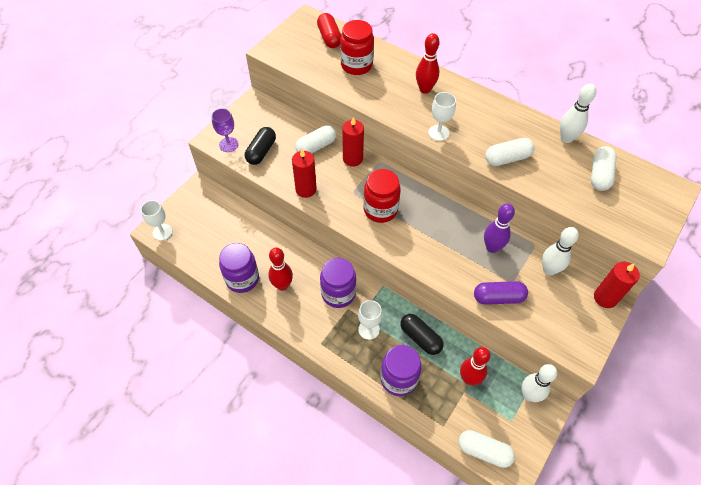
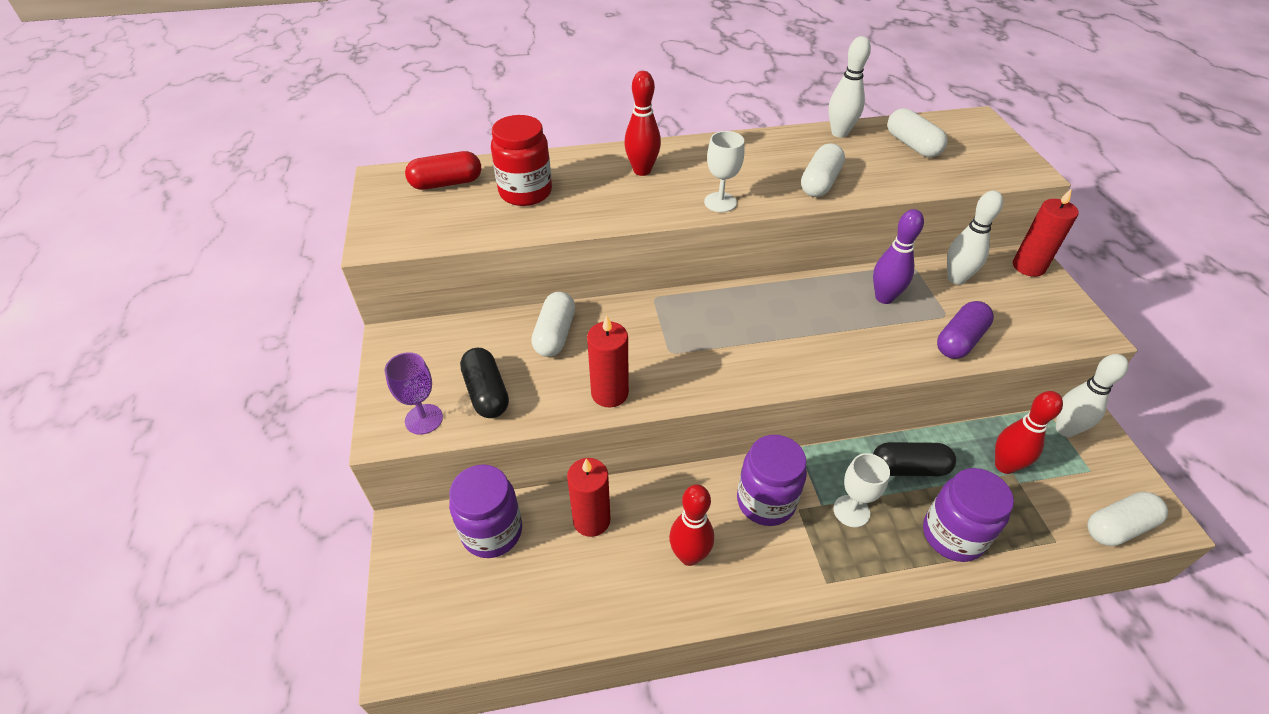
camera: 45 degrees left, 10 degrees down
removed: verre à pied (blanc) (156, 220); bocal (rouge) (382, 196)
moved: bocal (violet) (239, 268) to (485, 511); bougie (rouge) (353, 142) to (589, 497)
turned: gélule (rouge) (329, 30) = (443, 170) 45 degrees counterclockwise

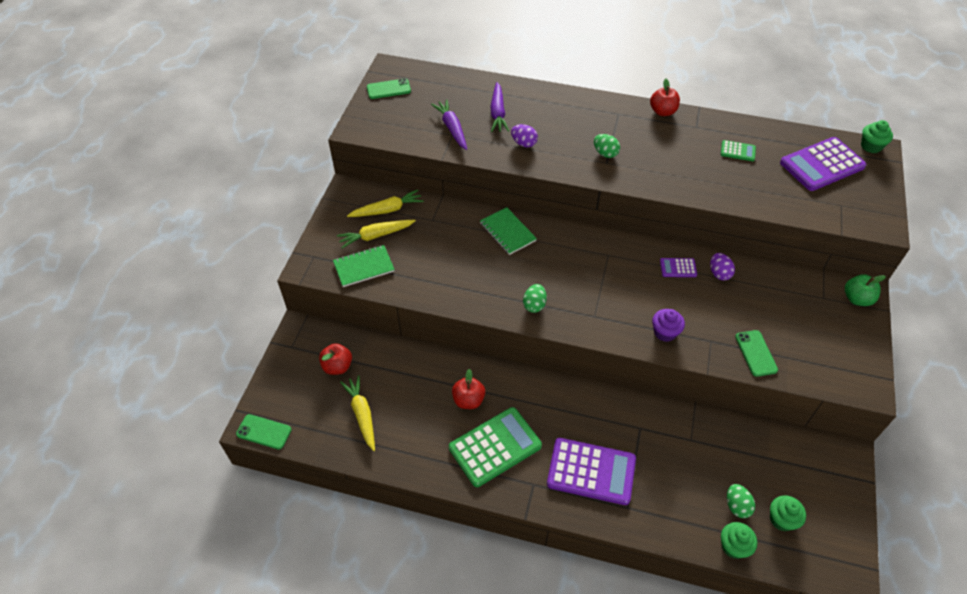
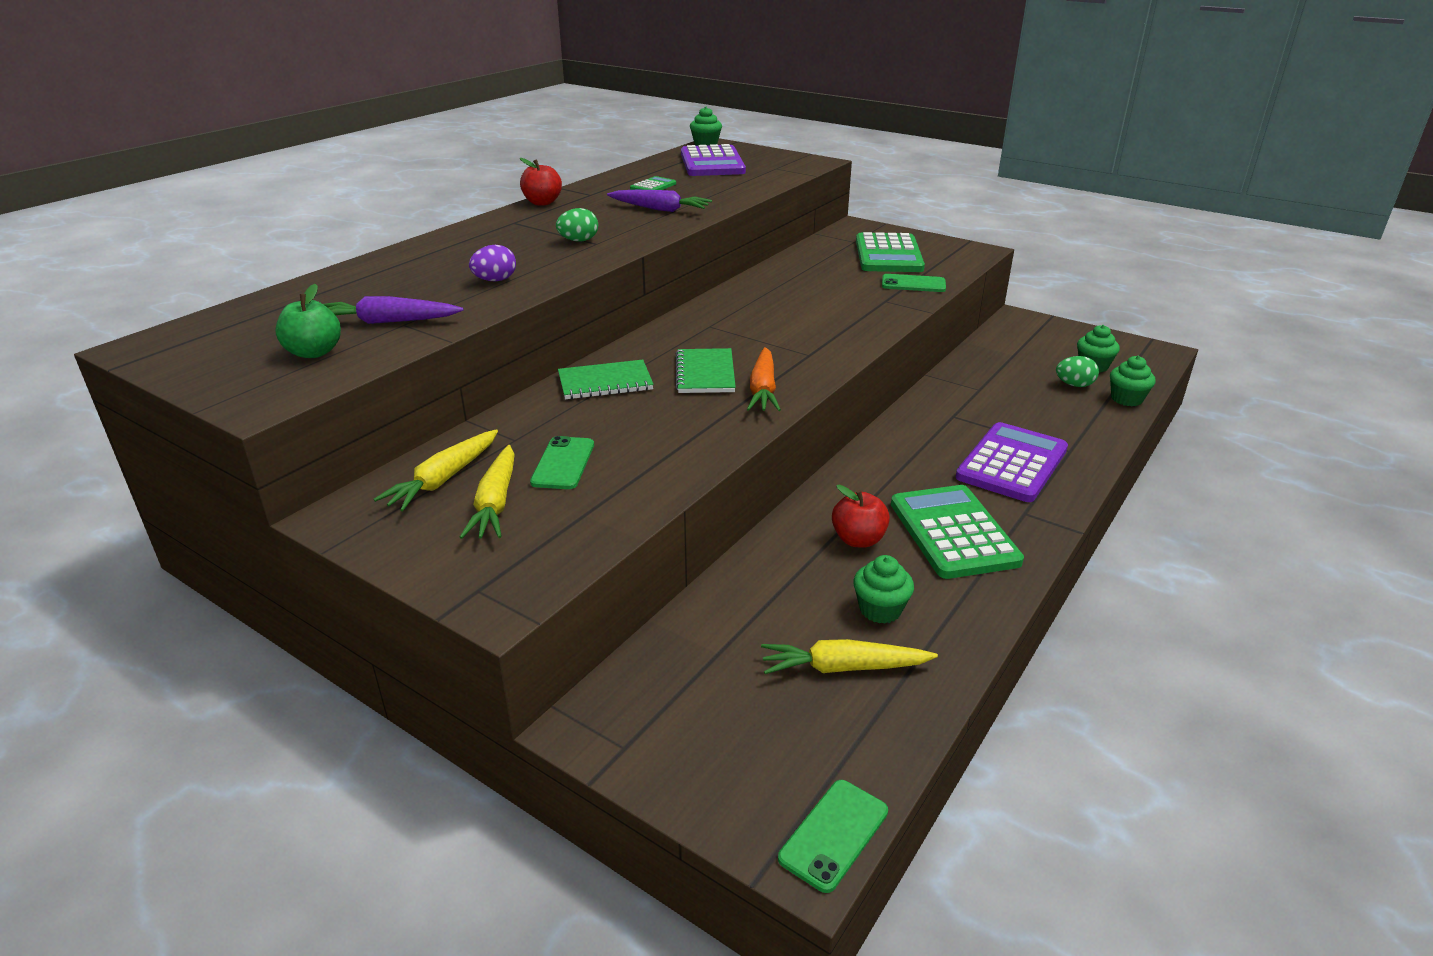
camera: 70 degrees left, 20 degrees down
removed: pomme (rouge) (335, 359); muffin (violet) (668, 325); calculatrice (violet) (678, 267); œuf (violet) (722, 267)
added: muffin (vert) (883, 589); calculatrice (vert) (890, 252)
moved: carnet (vert) (364, 266) to (705, 370); téléphone (vert) (389, 88) to (562, 462); carotte (violet) (499, 107) to (659, 201); pomme (vert) (865, 290) to (308, 321)
replaced: œuf (vert) (535, 298) to carotte (orange) (764, 379)
turned: carotte (jaune) (385, 203) = (436, 470) 150 degrees counterclockwise

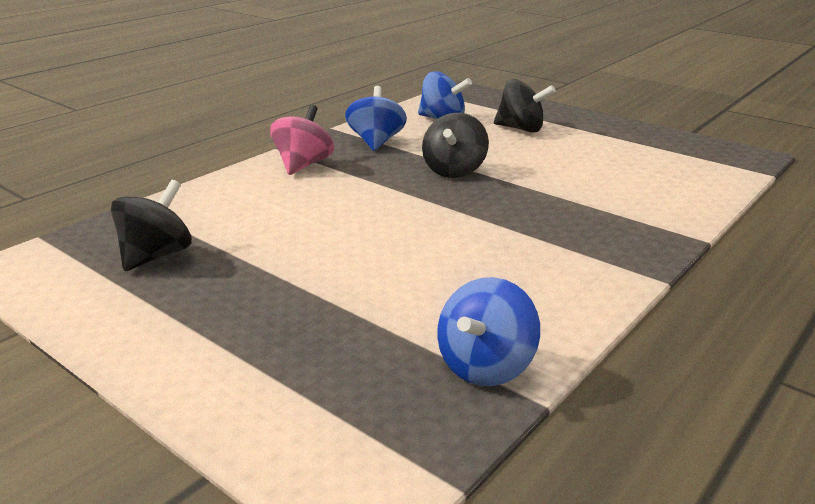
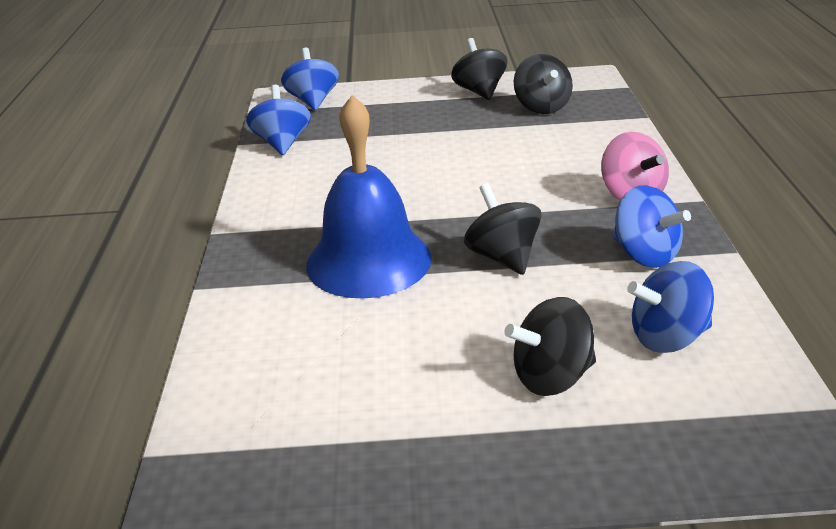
camera: 140 degrees right, 5 degrees up
added: toupie (bleu) (310, 79); cloche (bleu) (369, 197); toupie (noir) (479, 69)

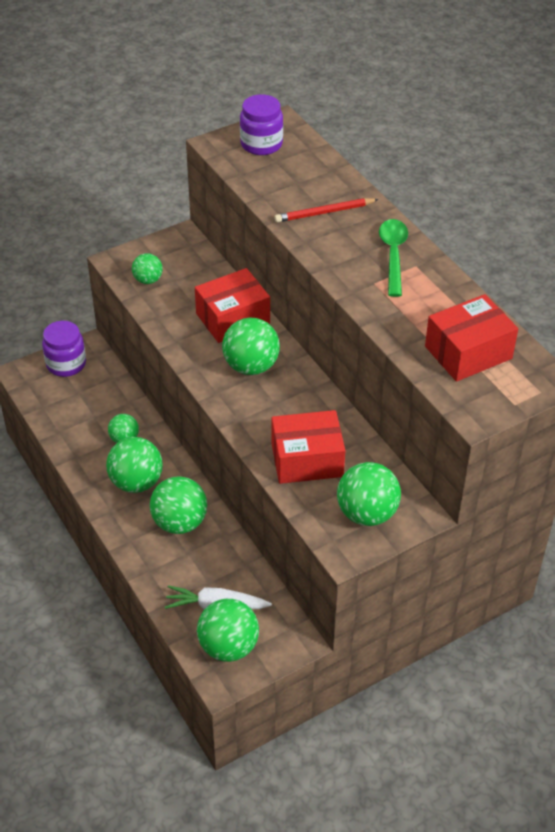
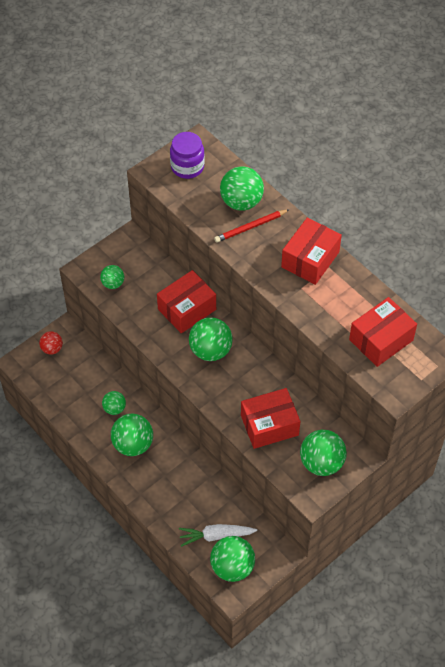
camera: 10 degrees left, 10 degrees up
moved: balle (vert) (178, 505) to (242, 188)
replaced: bocal (violet) (64, 349) to balle (rouge) (51, 343); cuillère (vert) (393, 258) to boîte (rouge) (311, 251)

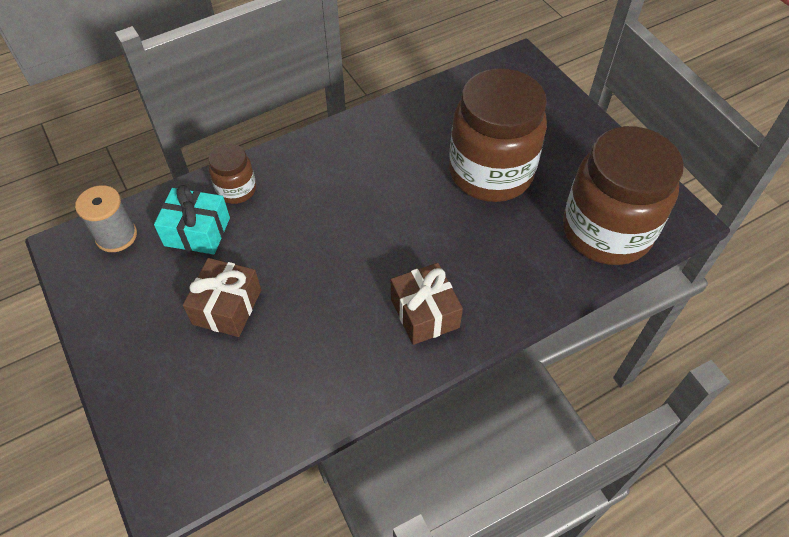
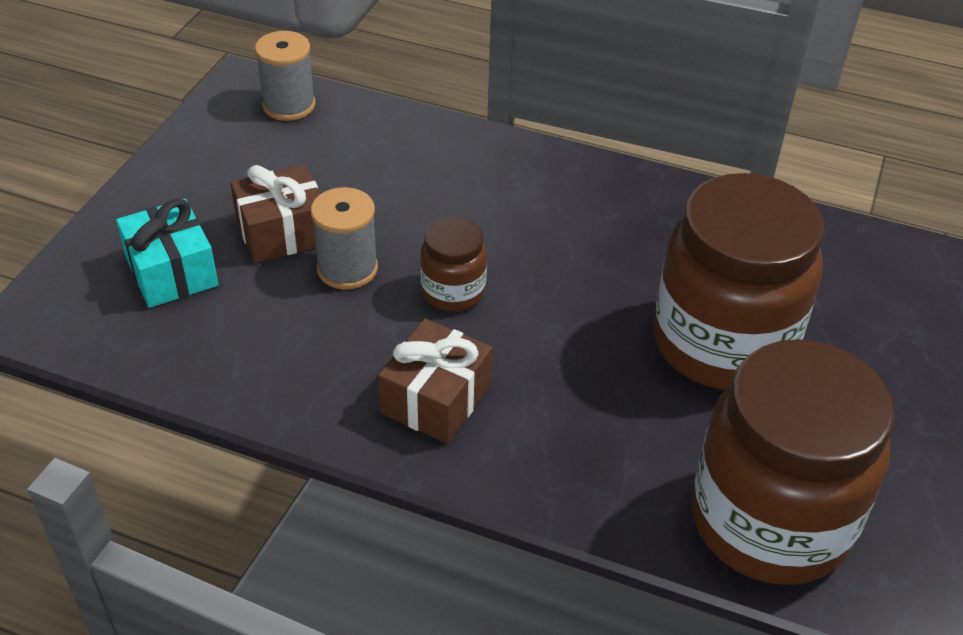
camera: 50 degrees right, 10 degrees down
added: bobine (gris) (344, 238)
moved: cadeau (turquoise) (192, 219) to (167, 253); bocal (marron) (232, 174) to (453, 264)

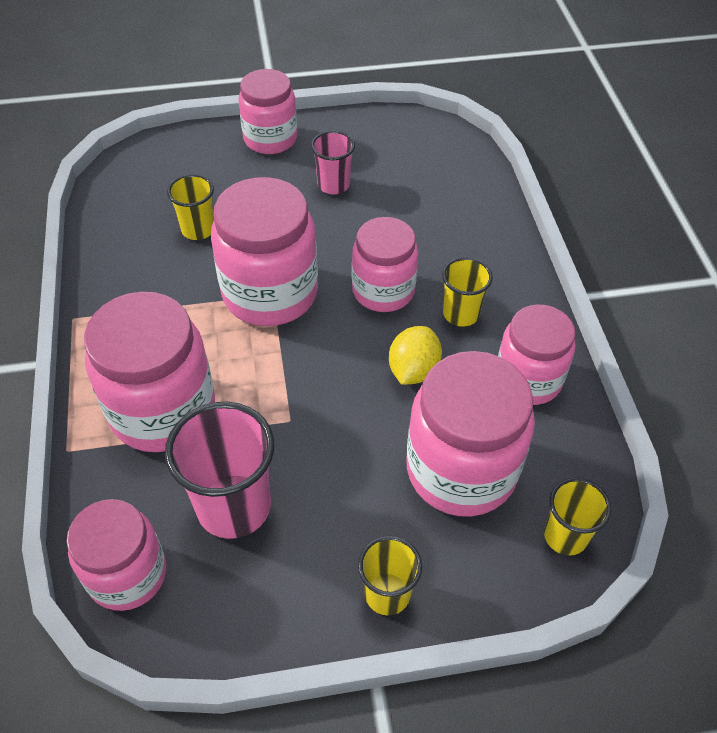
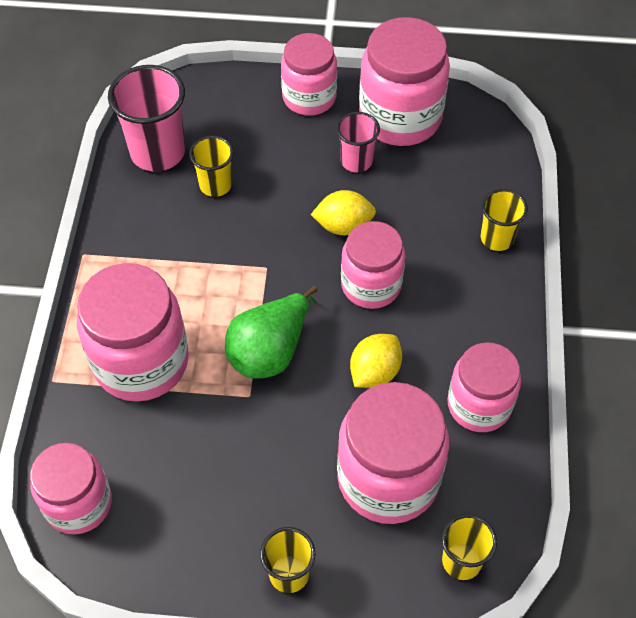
camera: 15 degrees right, 5 degrees up
added: poire (vert) (271, 332); citron (jaune) (343, 212)
moved: gobelet (rose) (219, 470) to (146, 118); bocal (rose) (264, 251) to (404, 81); gobelet (jaune) (467, 292) to (504, 220)

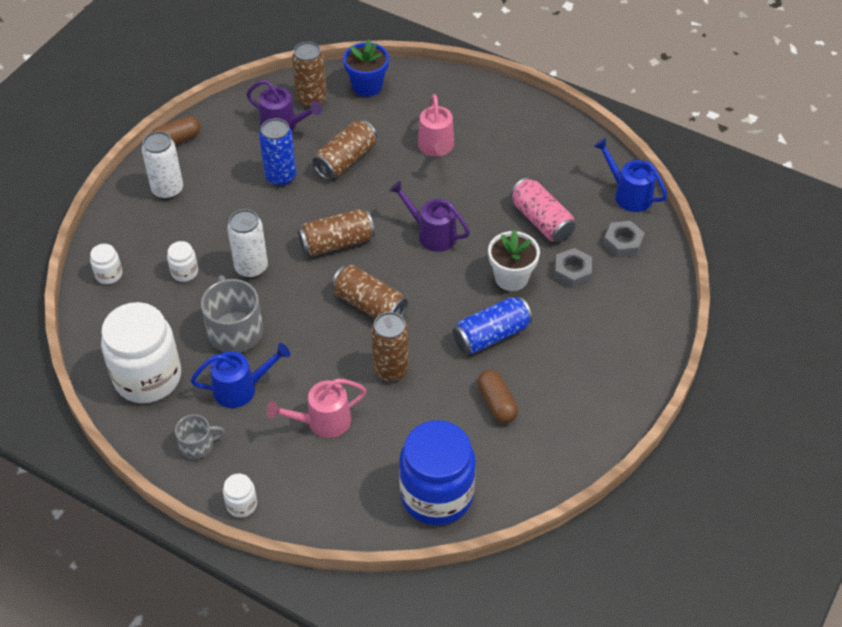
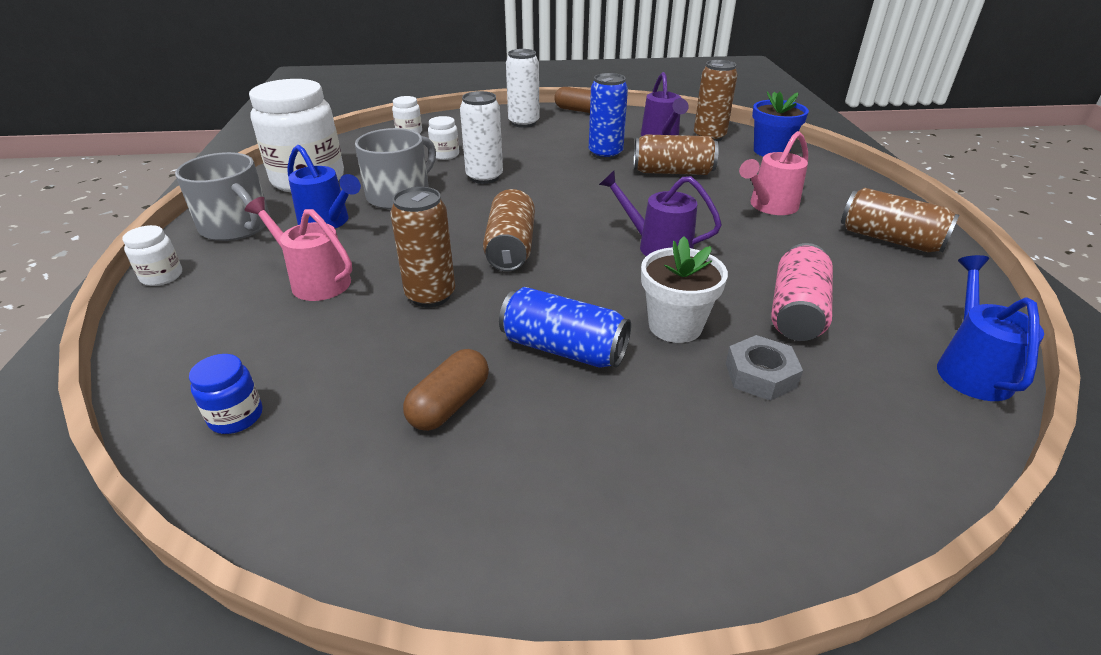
camera: 55 degrees right, 15 degrees down
removed: écrou (gris) (624, 239)
moved: canette (marron) (336, 232) to (900, 220)
turned: arrosoir (violet) (429, 216) = (660, 213) 60 degrees counterclockwise
resized: tasse (gris) (200, 437) = (222, 196) x1.75; bocal (bleu) (437, 472) = (225, 394) x0.43

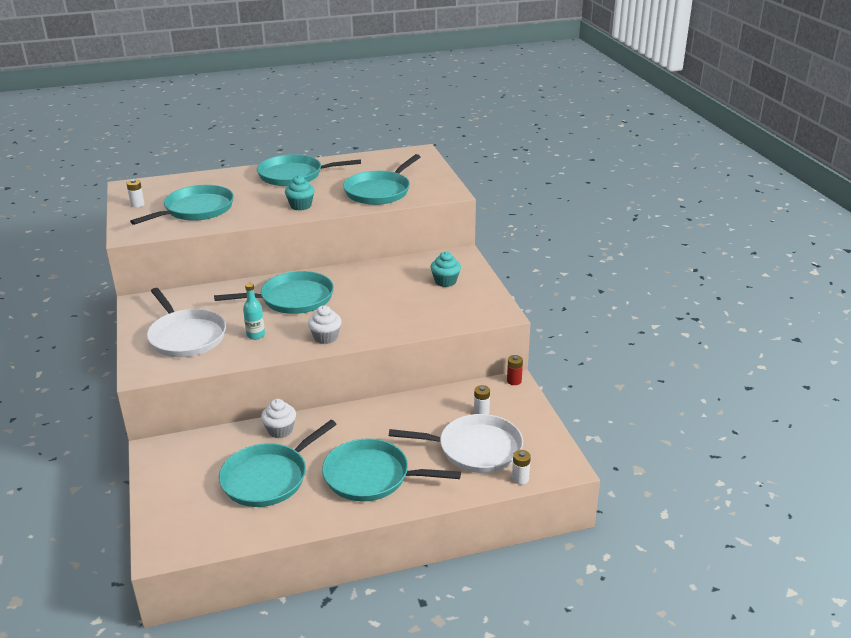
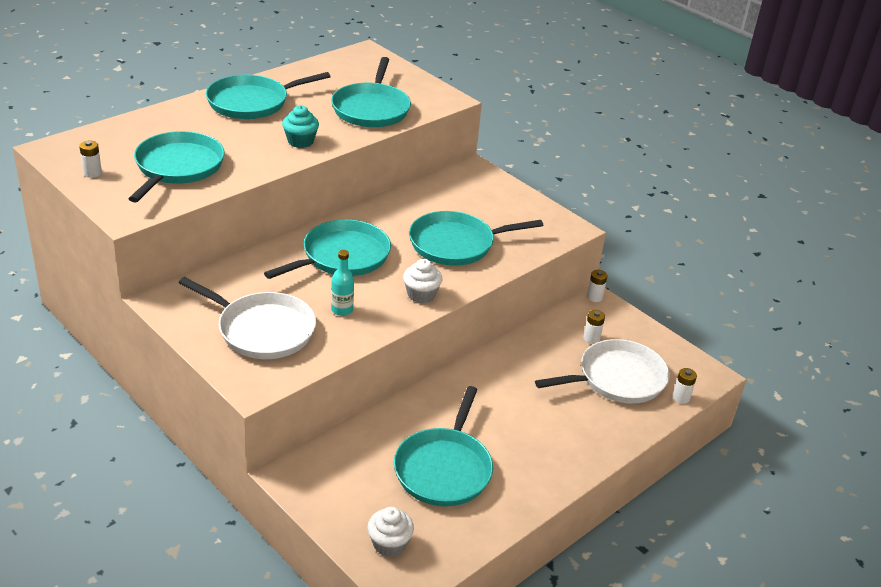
camera: 30 degrees left, 5 degrees up
removed: muffin (turquoise) (445, 269)
moved: muffin (blanc) (278, 418) to (390, 532); poêle (turquoise) (391, 470) to (476, 238)
recoloured: pile (rouge) (515, 370) to pile (blanc) (597, 286)

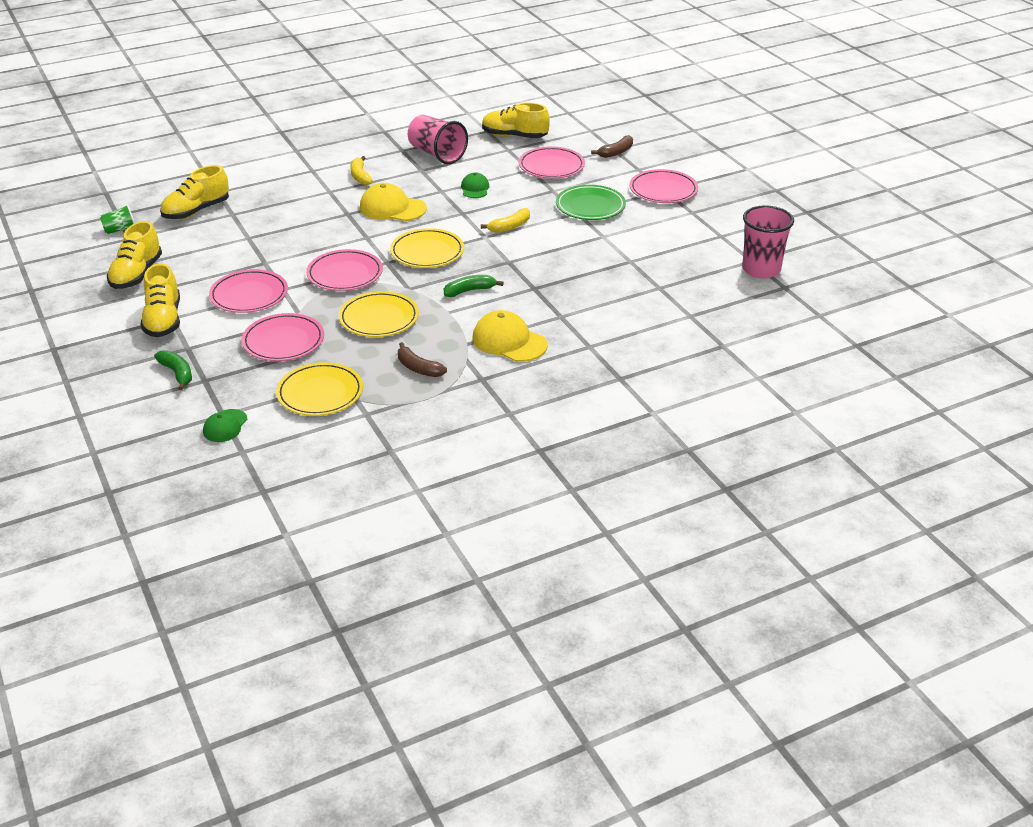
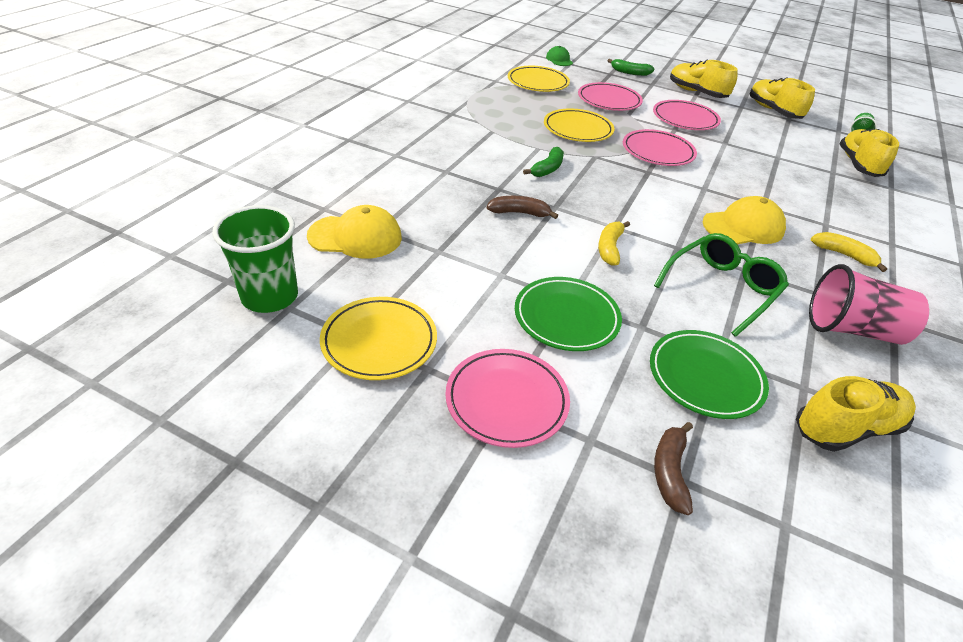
camera: 140 degrees right, 5 degrees up
moved: assiette (jaune) (427, 248) to (378, 338); banane (marron) (422, 359) to (522, 207); casquette (jaune) (510, 336) to (354, 232)
replaced: casquette (vert) (475, 185) to lunettes (vert) (721, 285)
recoloured: assiette (rose) (552, 162) to assiette (vert) (709, 374); gobelet (rose) (768, 241) to gobelet (vert) (255, 259)

